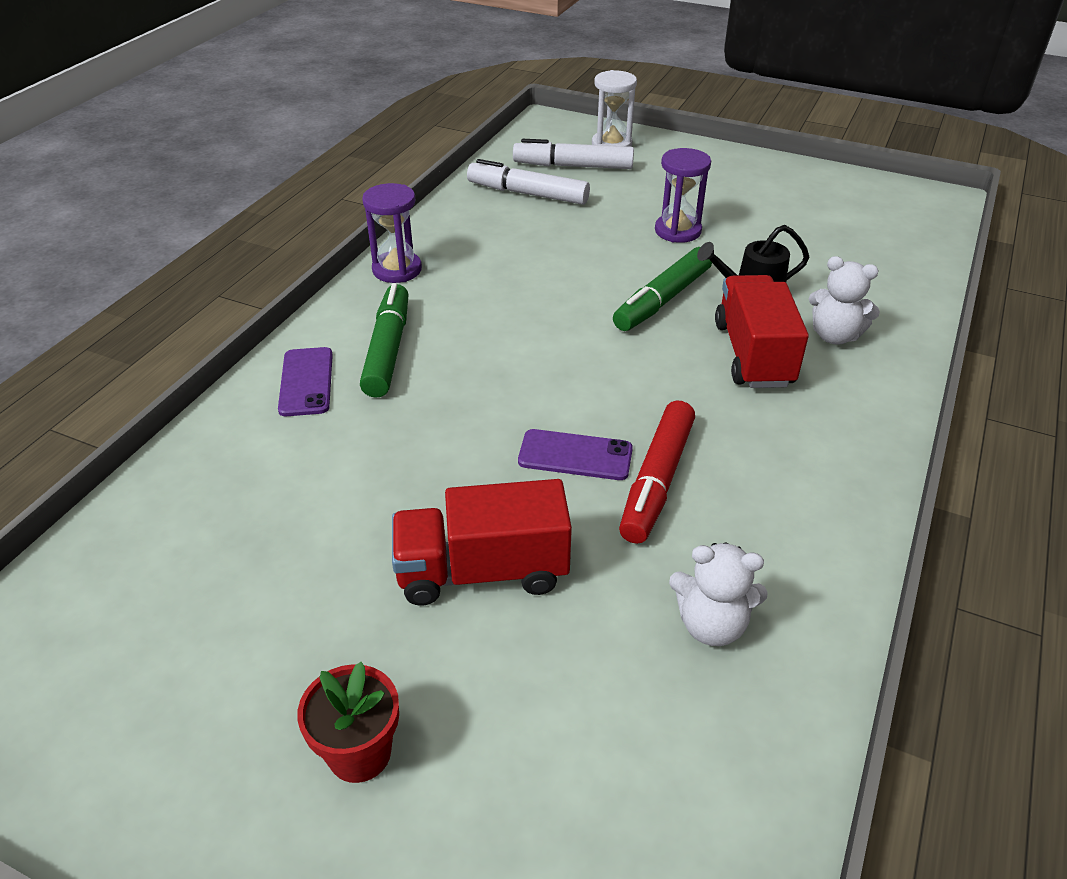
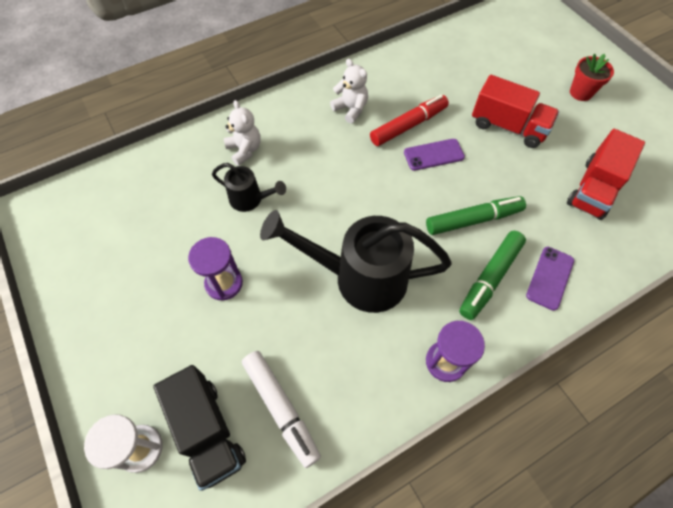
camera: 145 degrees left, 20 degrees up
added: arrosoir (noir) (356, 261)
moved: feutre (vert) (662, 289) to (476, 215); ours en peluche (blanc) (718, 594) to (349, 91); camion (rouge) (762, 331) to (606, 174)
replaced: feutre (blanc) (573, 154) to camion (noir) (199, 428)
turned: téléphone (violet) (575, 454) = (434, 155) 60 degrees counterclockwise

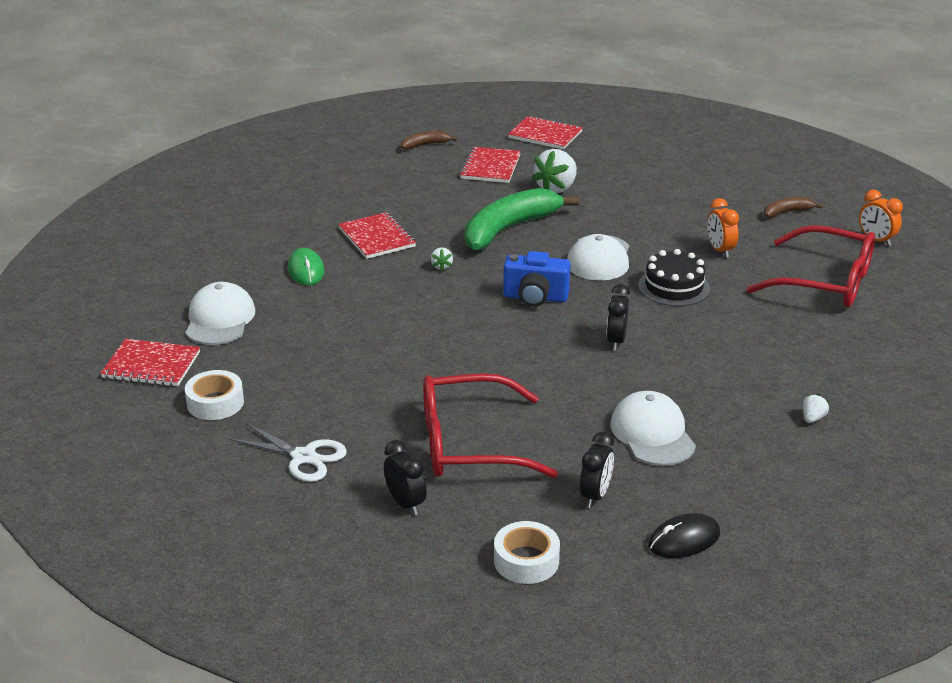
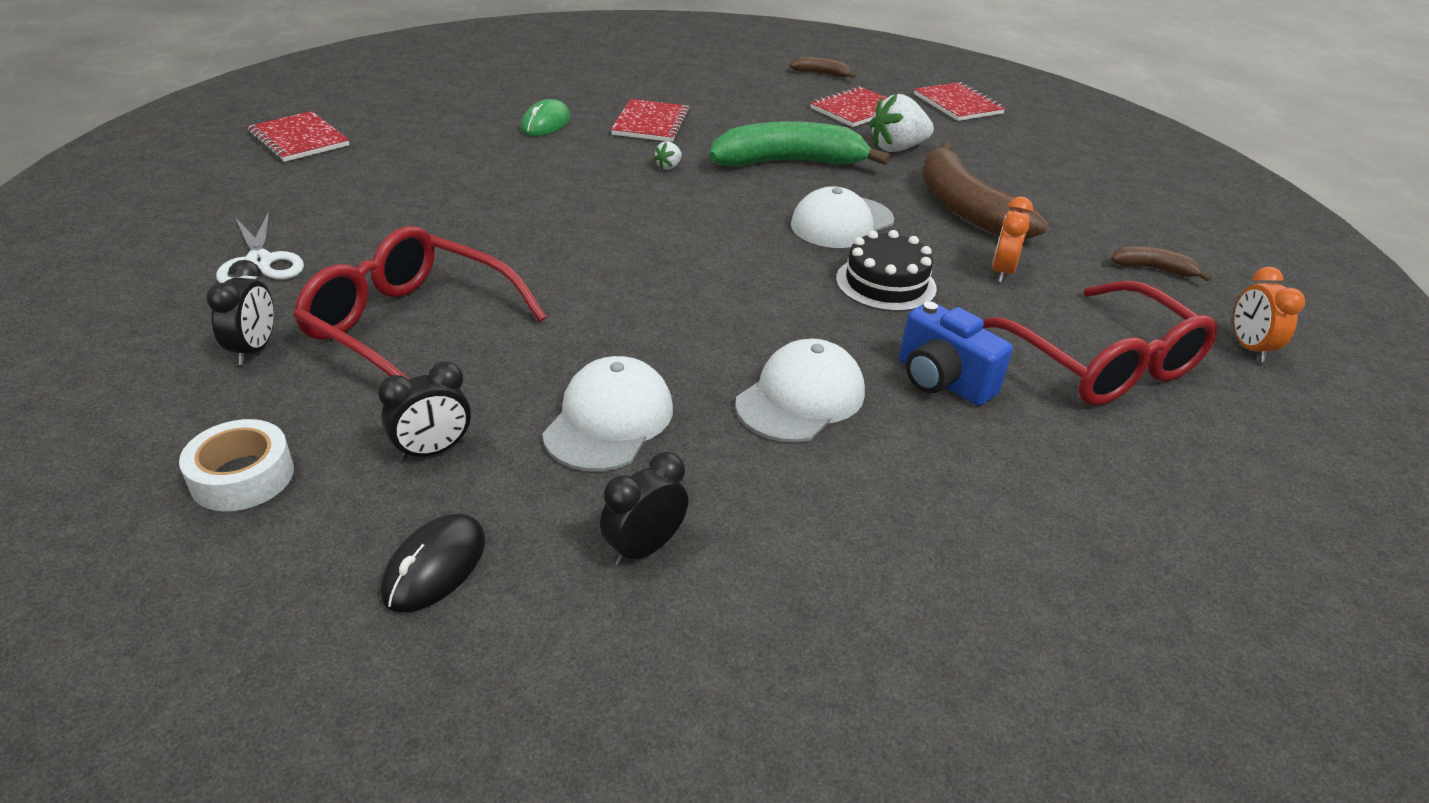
camera: 35 degrees right, 5 degrees up
removed: ruban adhésif (blanc) (214, 395); fraise (blanc) (815, 408)
added: banane (marron) (985, 191)
moved: casquette (blanc) (220, 313) to (800, 390); appareil photo (bleu) (536, 279) to (956, 353); réveil (noir) (618, 317) to (644, 509)
turned: souris (noir) (684, 535) = (432, 563) 75 degrees counterclockwise

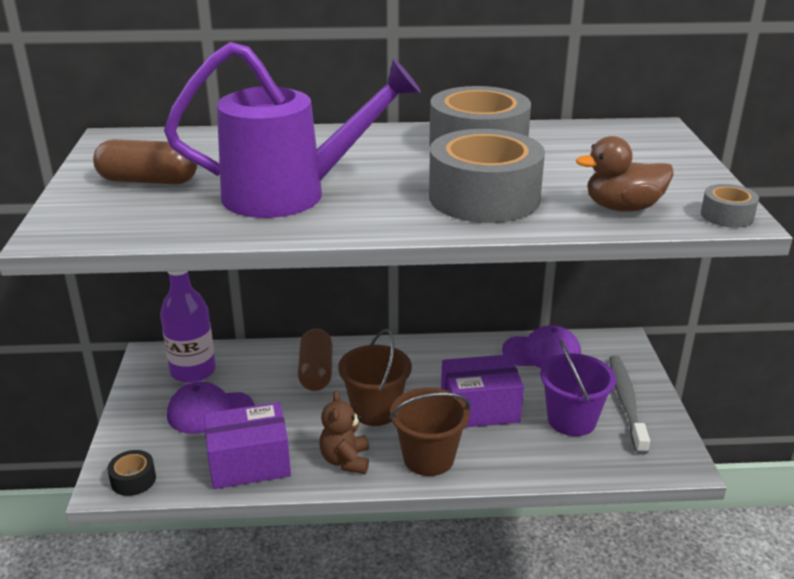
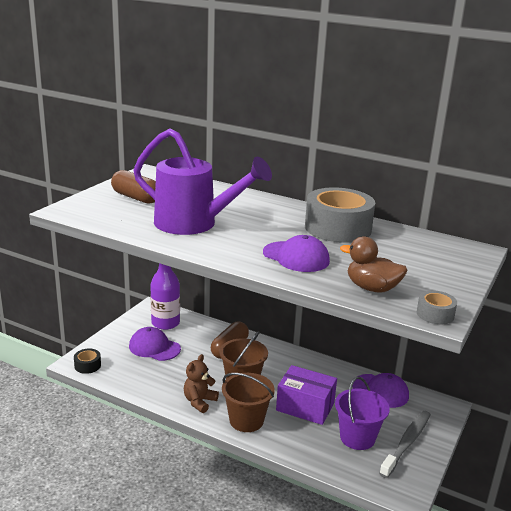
camera: 30 degrees right, 5 degrees down
removed: boîte (violet) (247, 445)
replaced: ruban adhésif (gris) (487, 176) to casquette (violet) (296, 253)

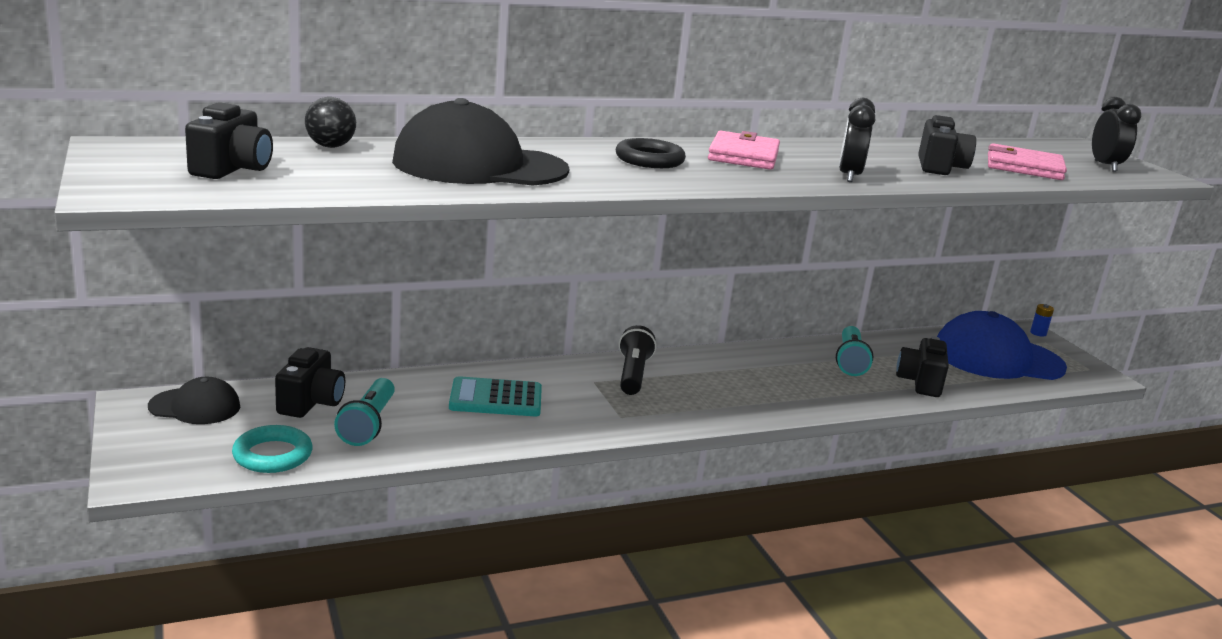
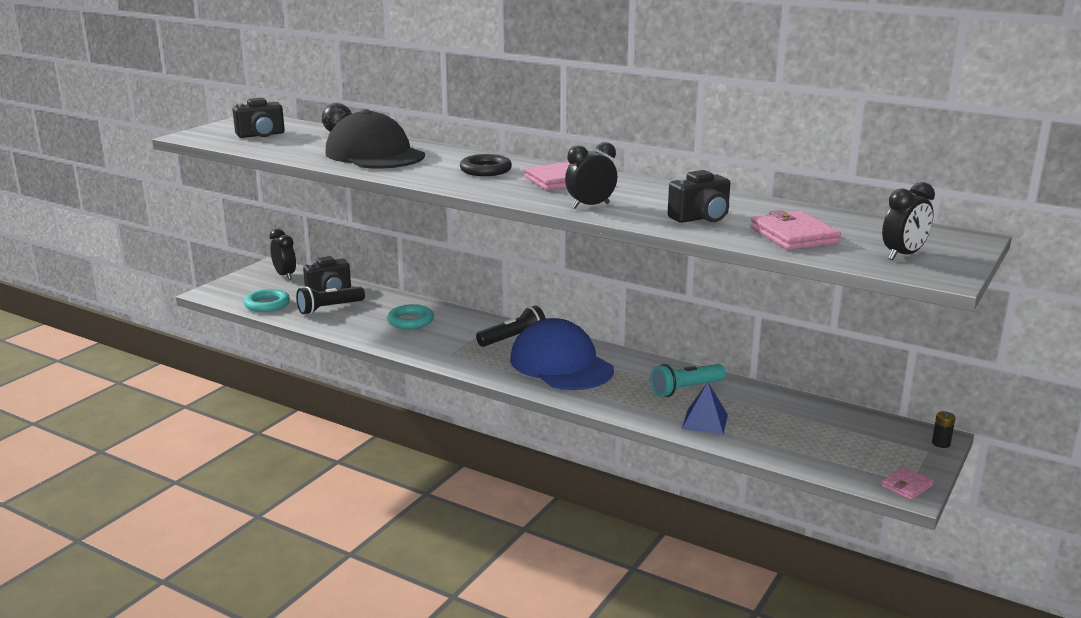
camera: 55 degrees right, 0 degrees up
added: portefeuille (rose) (907, 483)
moved: casquette (bleu) (1002, 345) to (562, 354)
replaced: casquette (noir) (194, 400) to réveil (noir) (283, 254); calculatrice (turquoise) (495, 396) to anneau (turquoise) (410, 316); appareil photo (noir) (922, 366) to pyramide (bleu) (705, 408)
recoloured: lampe de poche (turquoise) (364, 412) to lampe de poche (noir) (330, 300); pile (bleu) (1042, 320) to pile (noir) (943, 429)

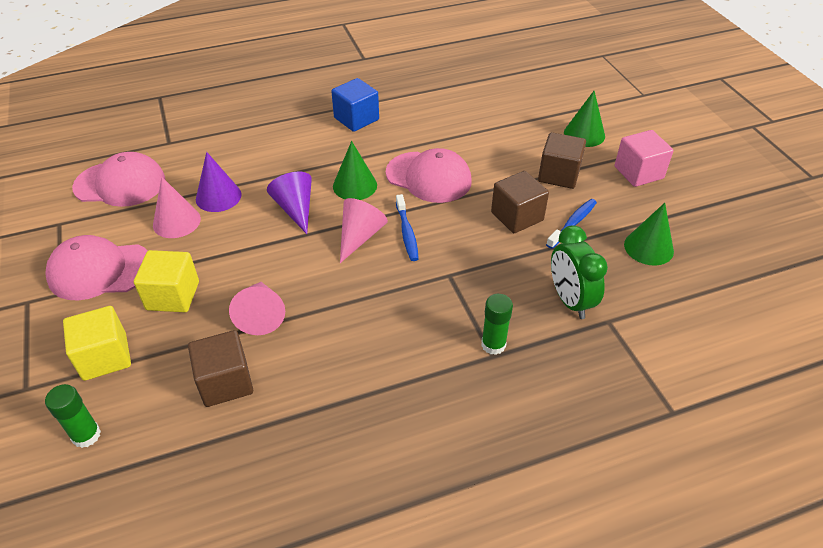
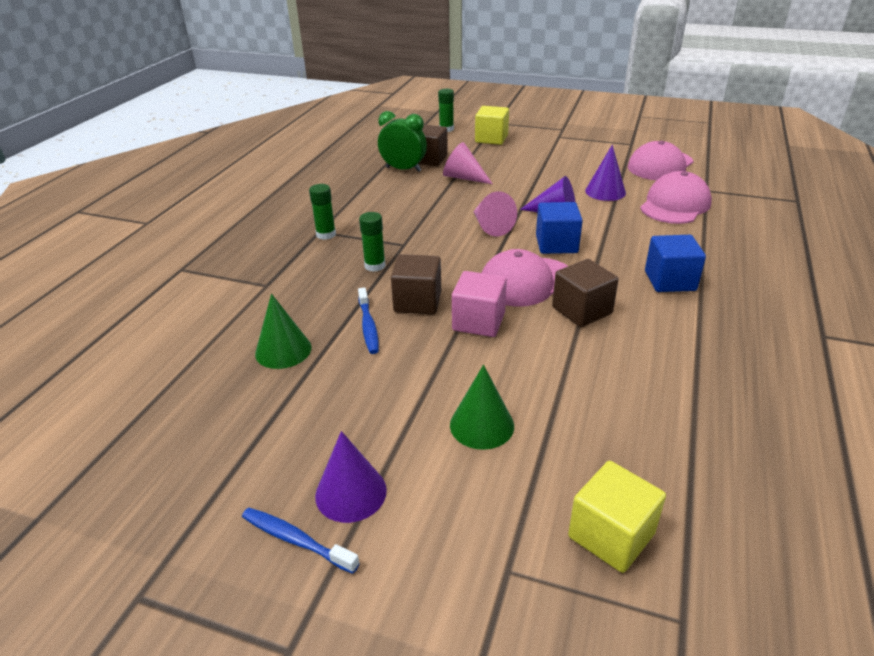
camera: 130 degrees right, 10 degrees down
removed: cône (rose) (177, 207)
added: cône (violet) (351, 477); bâton de colle (vert) (372, 242)
moved: casquette (rose) (96, 267) to (676, 197); cube (jaune) (166, 281) to (617, 517); brosse à dents (bleu) (407, 227) to (301, 541); cube (marron) (562, 160) to (585, 293); réveil (vert) (579, 272) to (402, 141); cube (rose) (644, 158) to (479, 304)
replaced: cône (vert) (355, 170) to cube (bleu) (559, 228)

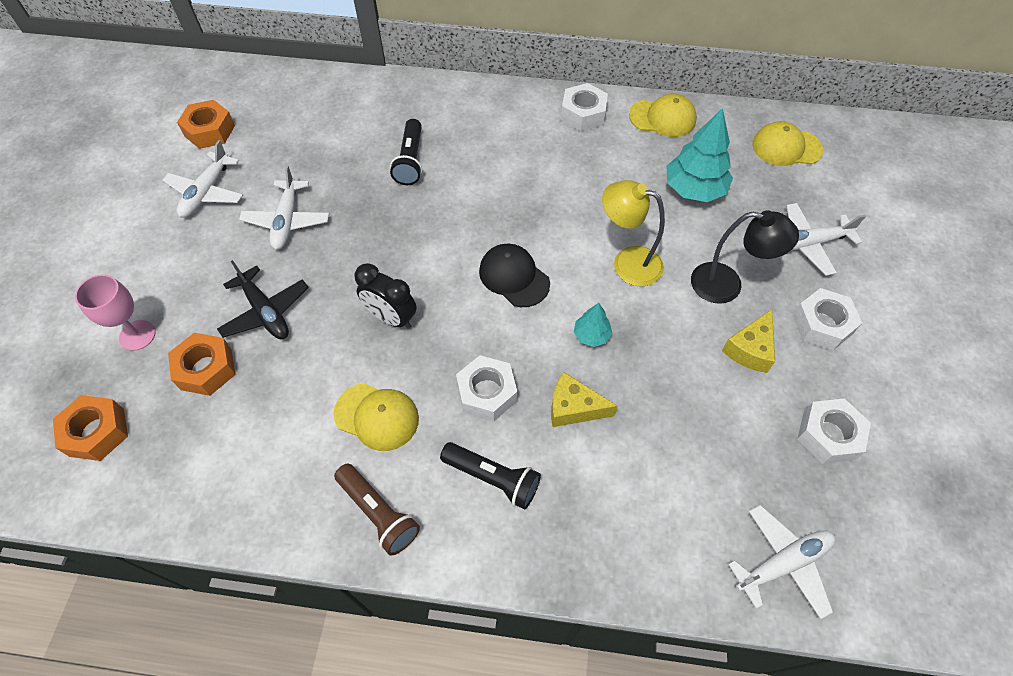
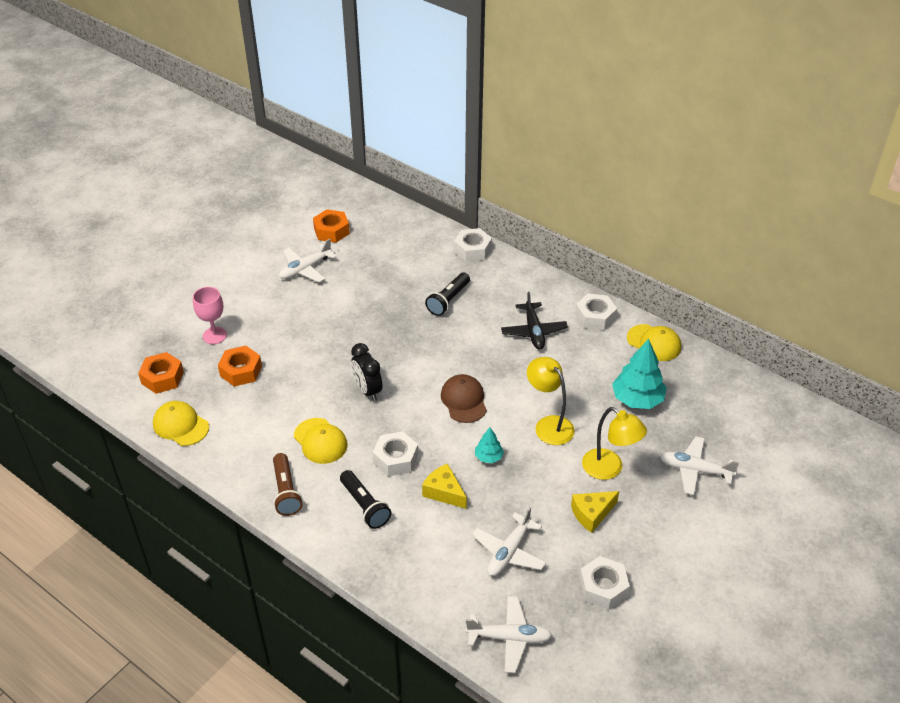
camera: 30 degrees right, 15 degrees down
moved: avion (noir) (263, 299) to (534, 321); avion (blanc) (284, 208) to (509, 541); casquette (jaune) (787, 143) to (181, 423); écrou (blanc) (827, 319) to (473, 245)
recoloured: casquette (noir) (514, 275) to casquette (marron) (464, 398); lampe (noir) (745, 257) to lampe (jaune) (614, 443)

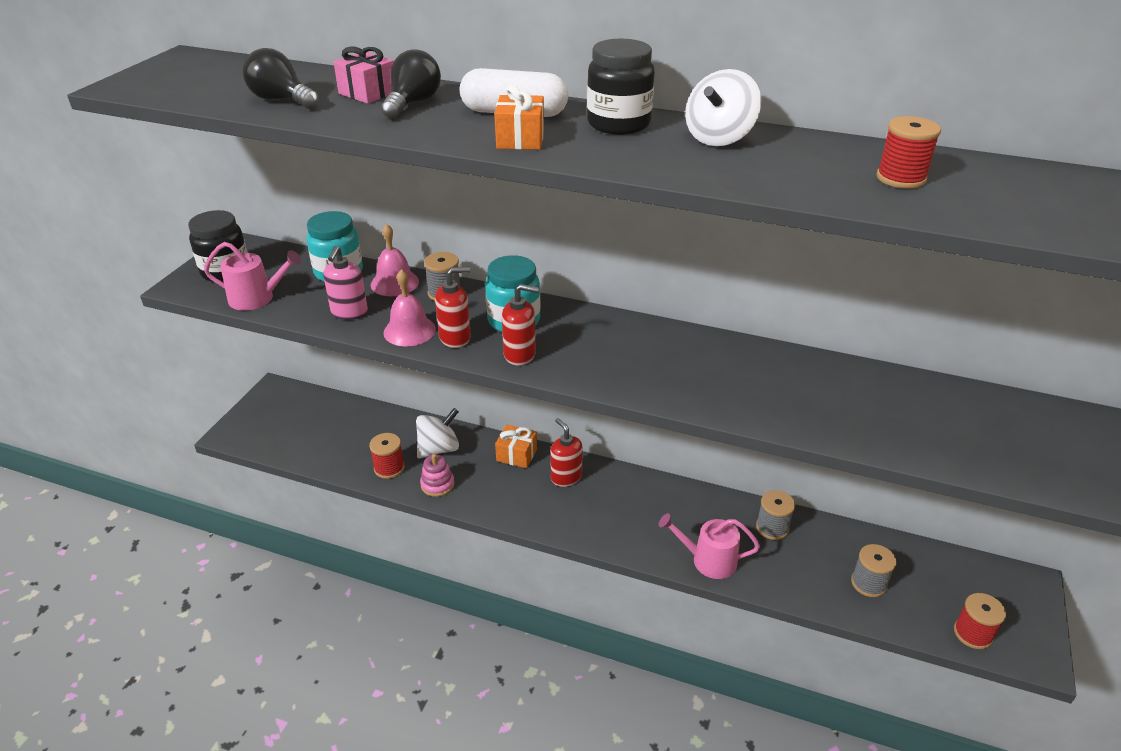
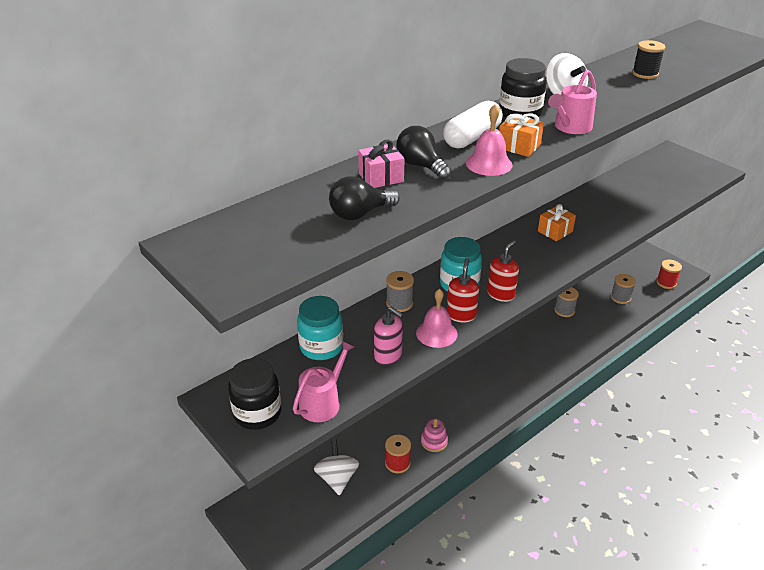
camera: 60 degrees left, 0 degrees up
removed: distributeur de savon (rouge) (566, 452)
moved: cloche (rose) (395, 260) to (489, 140); toupie (blanc) (437, 433) to (336, 467); cadeau (orange) (516, 446) to (557, 222); arrosoir (rose) (709, 546) to (572, 102)
recoloured: bobine (rouge) (908, 152) to bobine (noir) (648, 59)

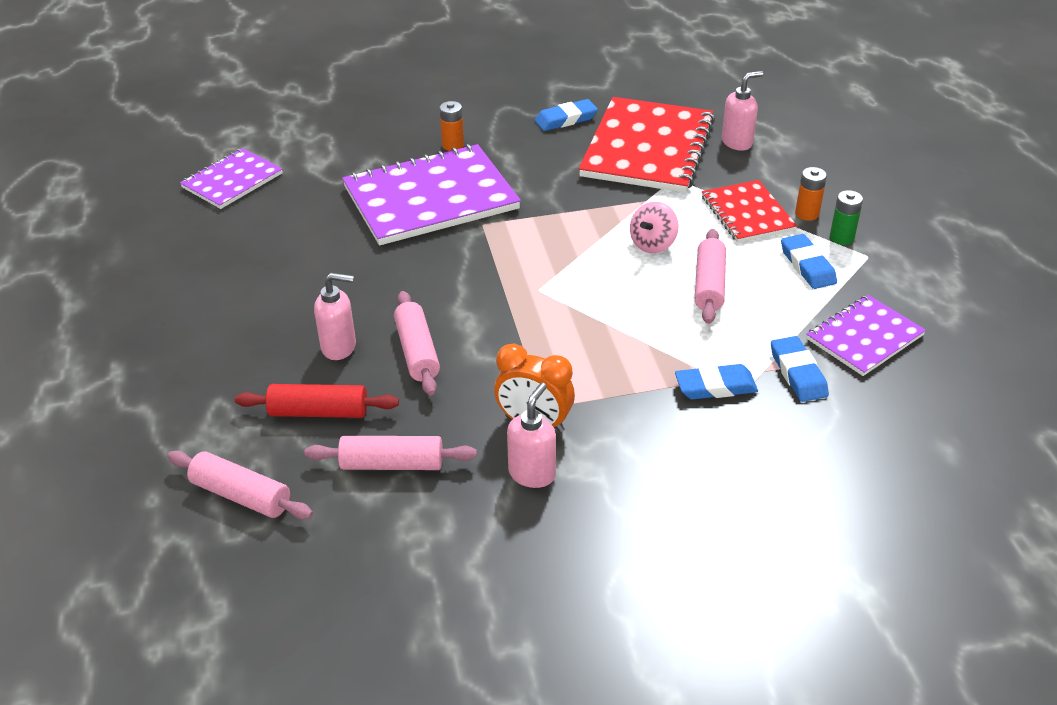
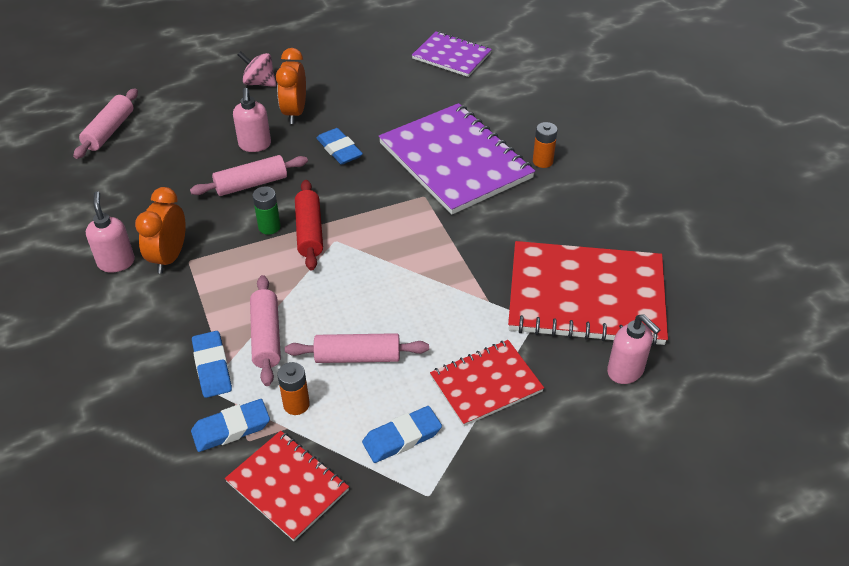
camera: 80 degrees right, 5 degrees up
added: réveil (orange) (291, 86)
moved: rouleau à pâtisserie (rouge) (317, 401) to (309, 225); rouleau à pâtisserie (rose) (390, 453) to (265, 330); gomme (bleu) (566, 115) to (339, 146); toupie (rose) (654, 227) to (257, 69); pile (orange) (811, 194) to (293, 388); pile (vert) (846, 217) to (267, 210)
recoloured: carnet (violet) (866, 335) to carnet (rouge) (287, 486)
turned: distributeur de savon (rose) (531, 435) = (110, 231) 120 degrees counterclockwise

